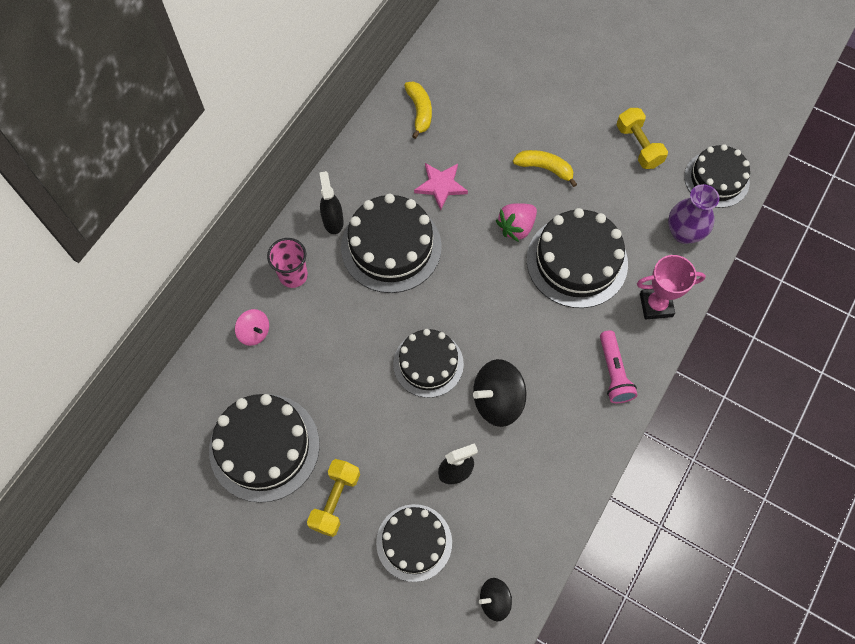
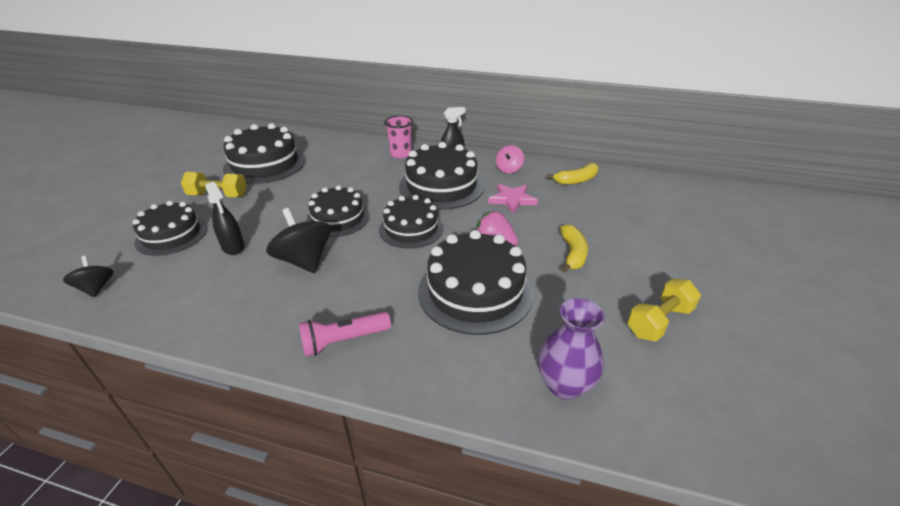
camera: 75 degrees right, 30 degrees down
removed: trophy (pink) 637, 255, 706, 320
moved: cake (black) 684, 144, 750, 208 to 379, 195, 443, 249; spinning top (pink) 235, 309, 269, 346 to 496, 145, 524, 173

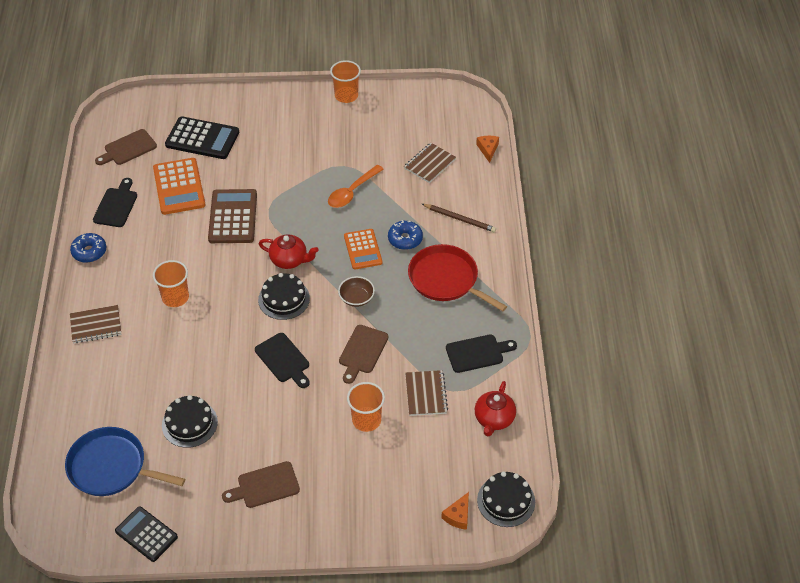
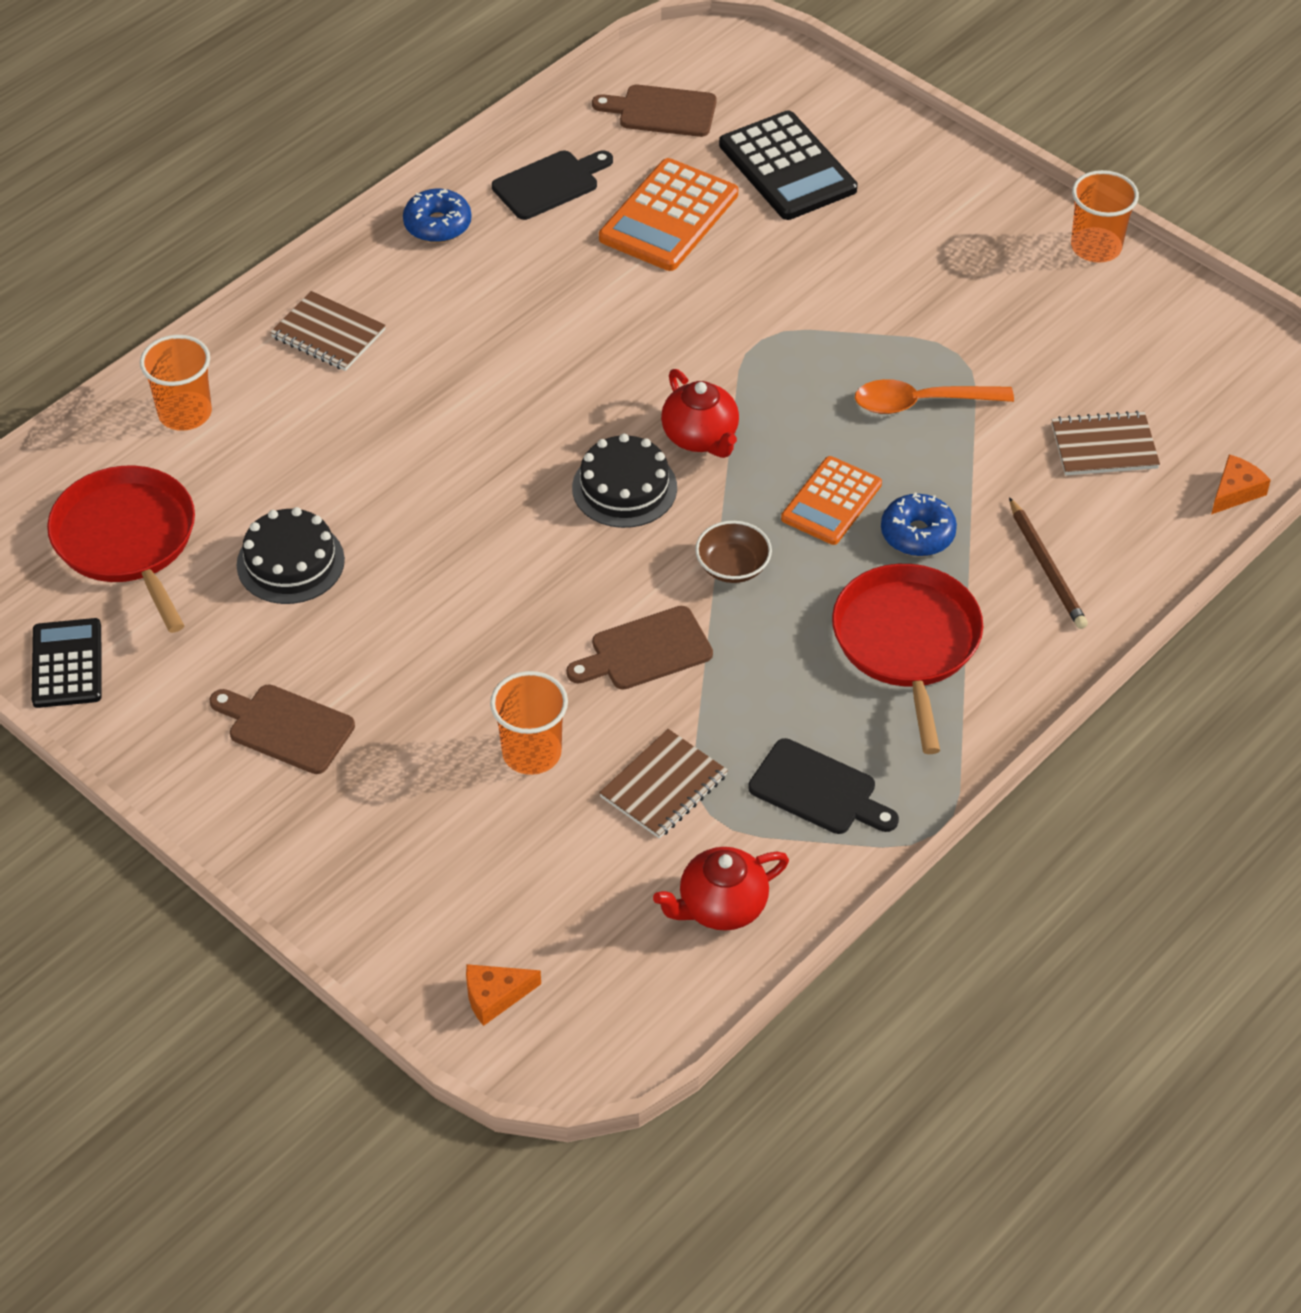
camera: 45 degrees right, 0 degrees up
removed: calculator (brown) 208, 189, 257, 243; cutting board (black) 255, 333, 310, 388; cake (black) 477, 471, 535, 527
moved: cup (orange) 153, 260, 189, 307 to 140, 335, 212, 431
recoloured: pan (blue) 65, 427, 185, 496 to pan (red) 47, 466, 195, 633

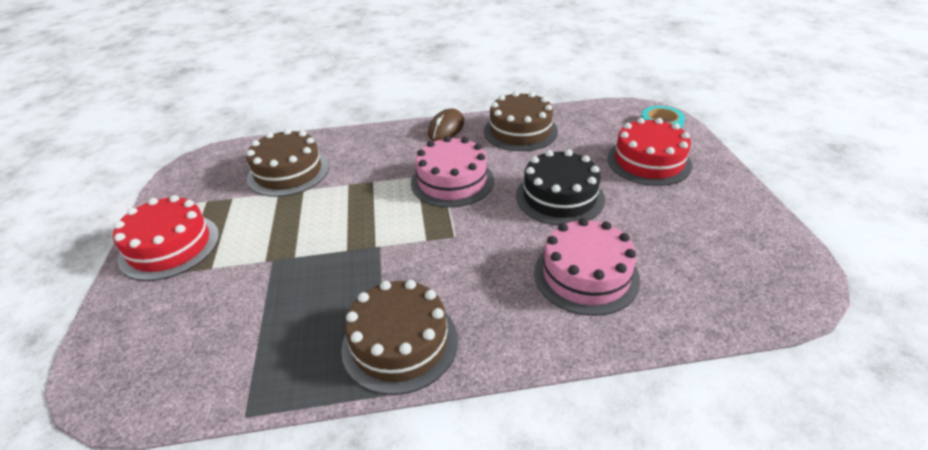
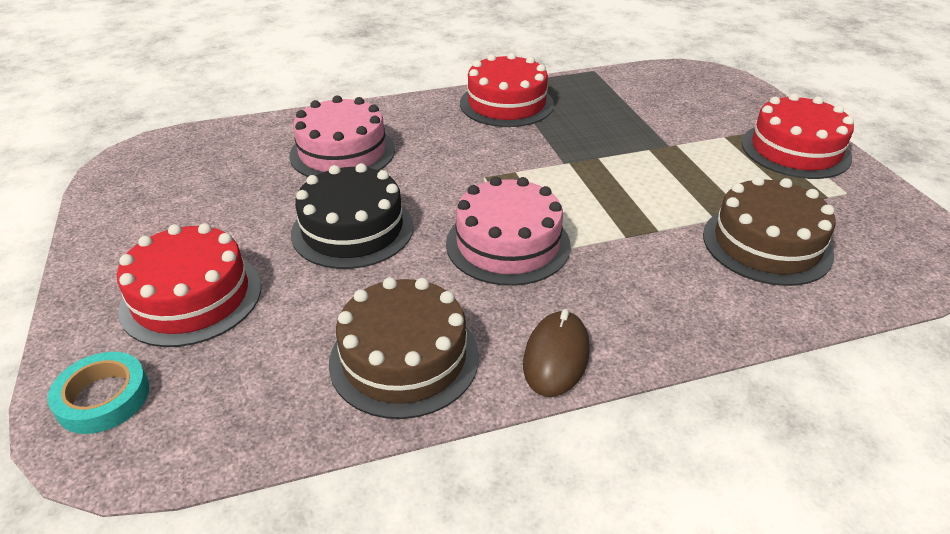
camera: 170 degrees right, 0 degrees up
recoloured: cake (brown) 341, 280, 458, 395 to cake (red) 460, 53, 554, 127

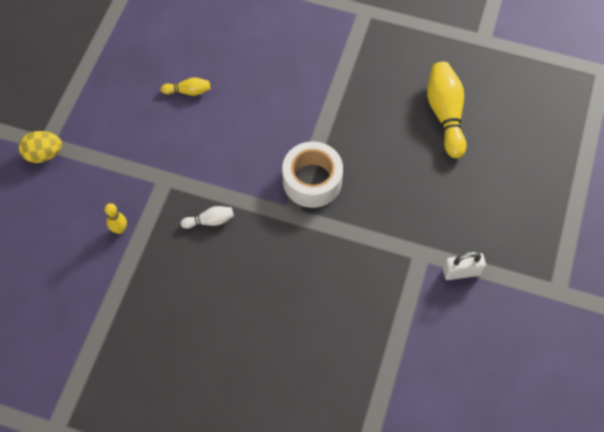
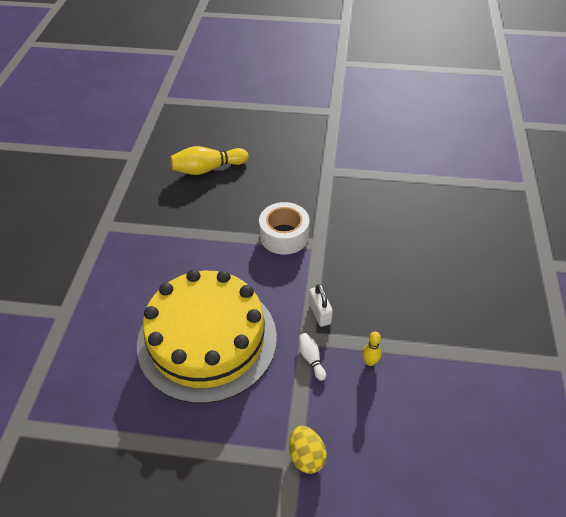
camera: 100 degrees left, 15 degrees down
moved: bowling pin (white) 181, 206, 234, 229 to 299, 333, 326, 381; padlock (white) 443, 252, 486, 280 to 309, 284, 333, 327
replaced: bowling pin (yellow) 161, 77, 210, 96 to cake (yellow) 137, 269, 277, 404

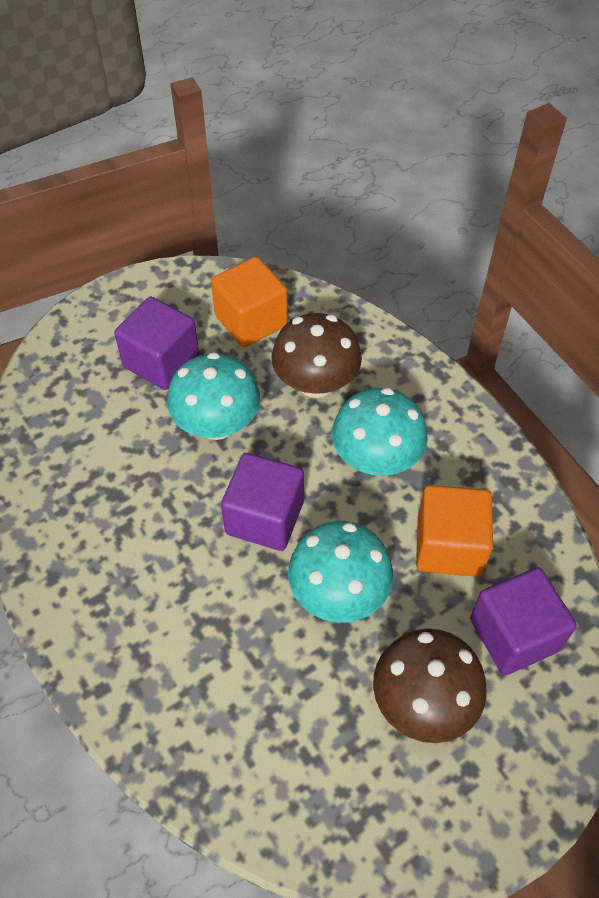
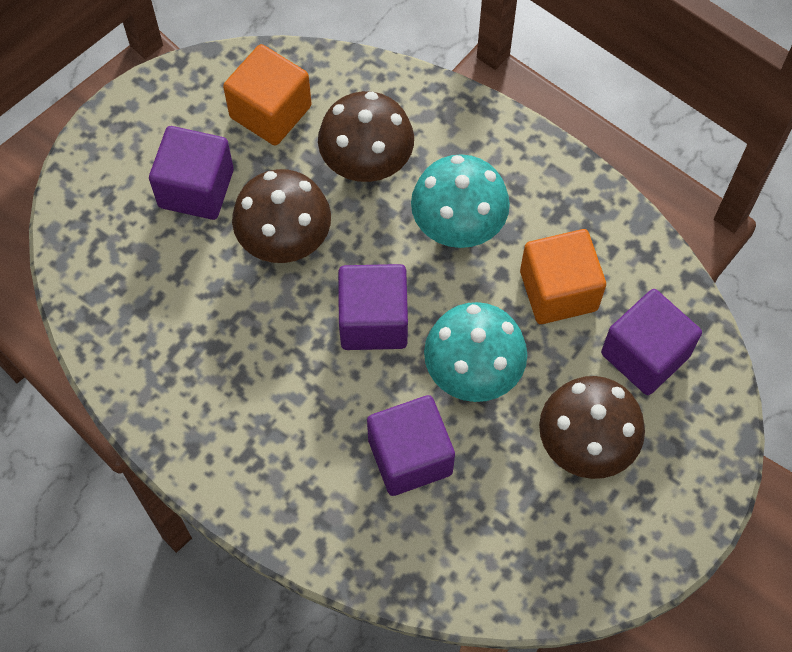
camera: 20 degrees left, 10 degrees up
added: cube (purple) 367, 395, 455, 496
recoloured: mushroom (turquoise) 167, 352, 260, 440 to mushroom (brown) 232, 169, 331, 263

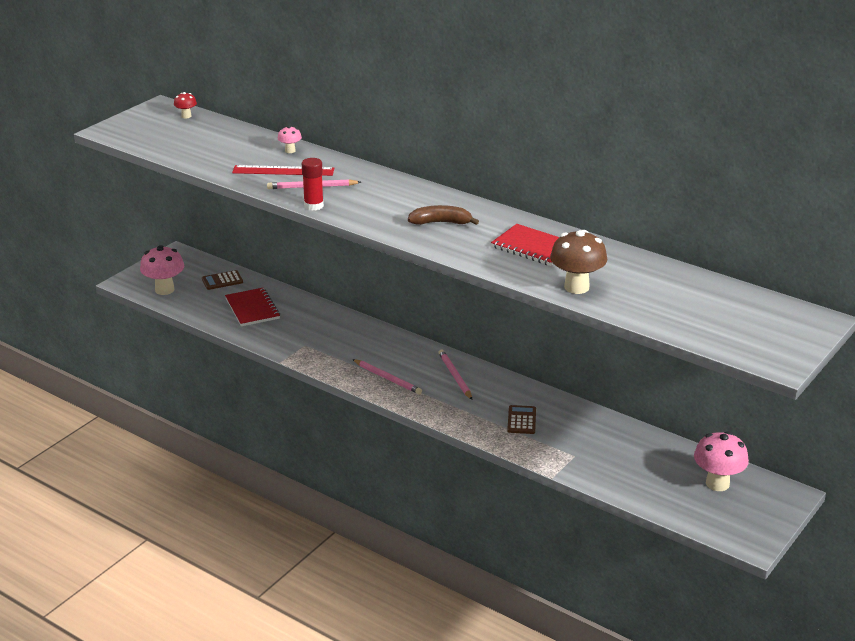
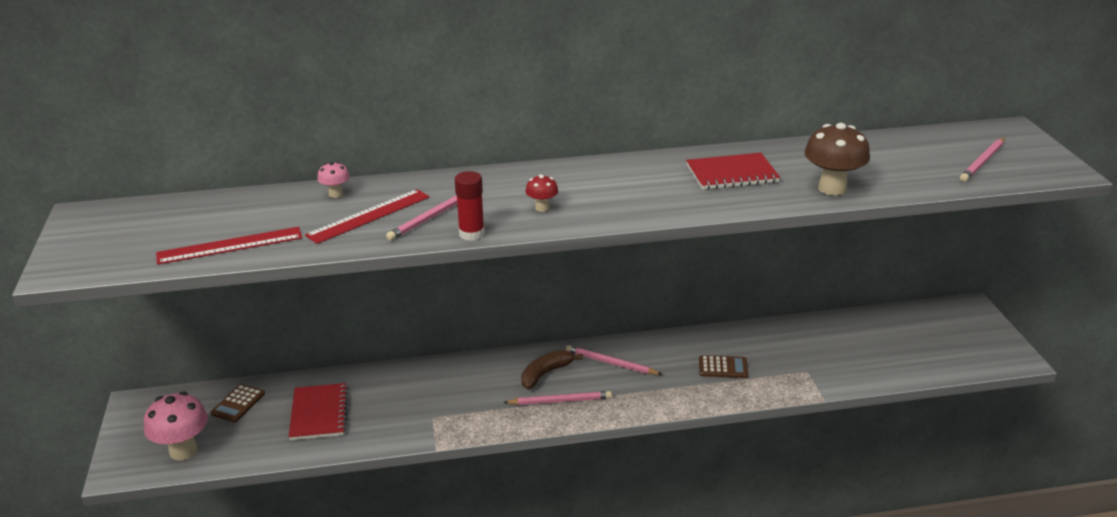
camera: 45 degrees left, 0 degrees up
removed: mushroom (pink) 694, 431, 749, 491
added: ruler (red) 156, 227, 302, 265; pencil (pink) 960, 138, 1005, 182
moved: banana (brown) 408, 205, 479, 225 to 521, 350, 583, 389; mushroom (red) 174, 92, 197, 118 to 525, 175, 558, 212
turned: notebook (red) 225, 288, 280, 326 = 288, 383, 348, 440 60 degrees clockwise; calculator (brown) 507, 405, 536, 434 = 699, 355, 748, 378 135 degrees clockwise

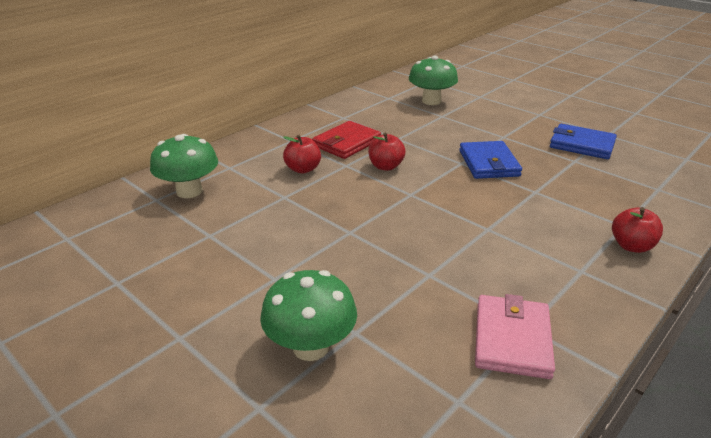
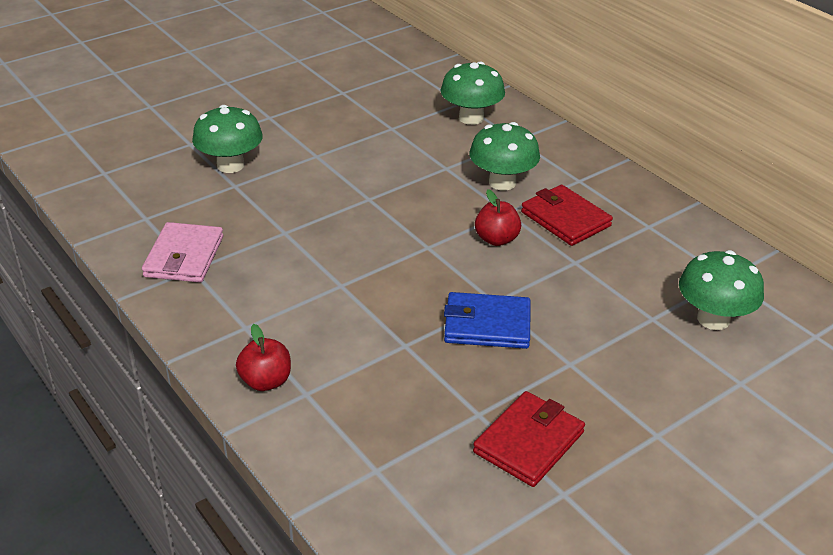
camera: 100 degrees right, 5 degrees up
replaced: apple (red) 283, 135, 321, 174 to mushroom (green) 469, 122, 540, 191
recoloured: wallet (blue) 550, 124, 617, 159 to wallet (red) 473, 391, 585, 487
turned: wallet (pink) 475, 294, 555, 379 = 142, 222, 223, 282 75 degrees clockwise

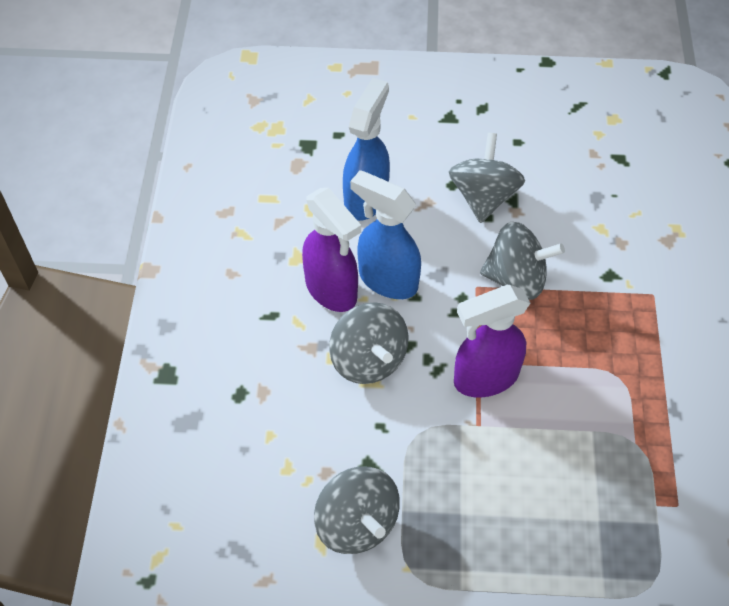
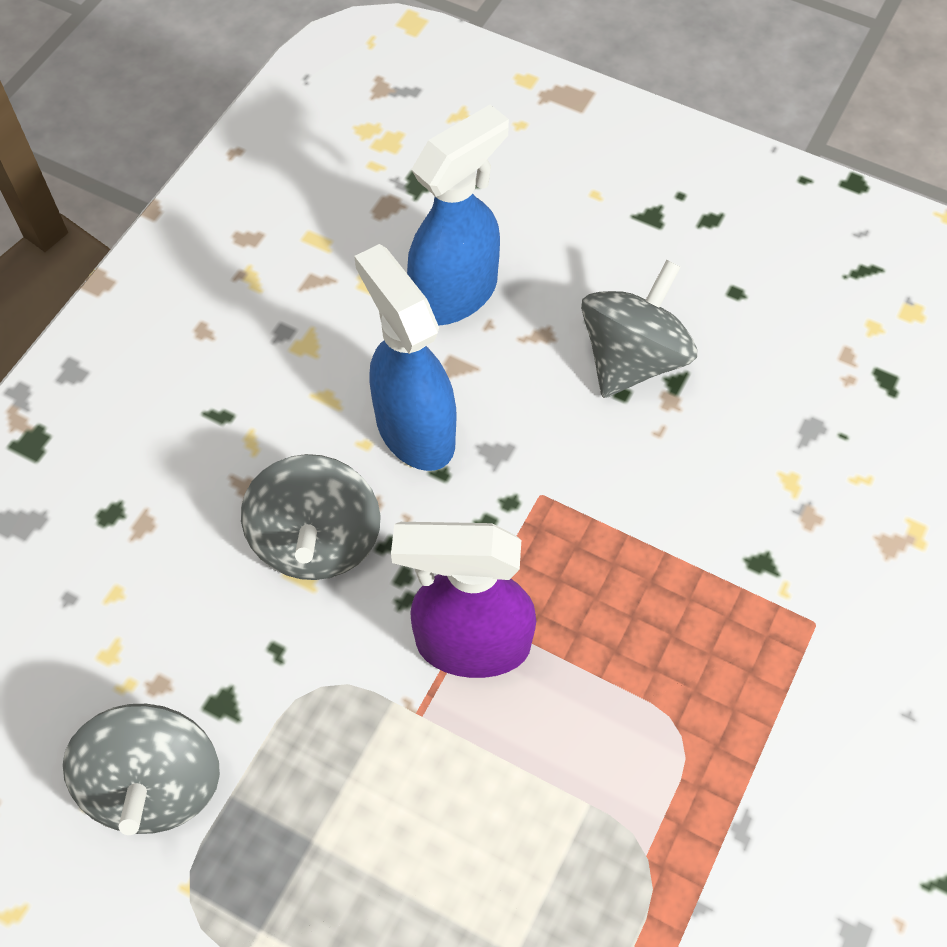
camera: 25 degrees right, 5 degrees up
removed: spray bottle (purple) 302, 188, 361, 312; spinning top (grey) 480, 222, 565, 300

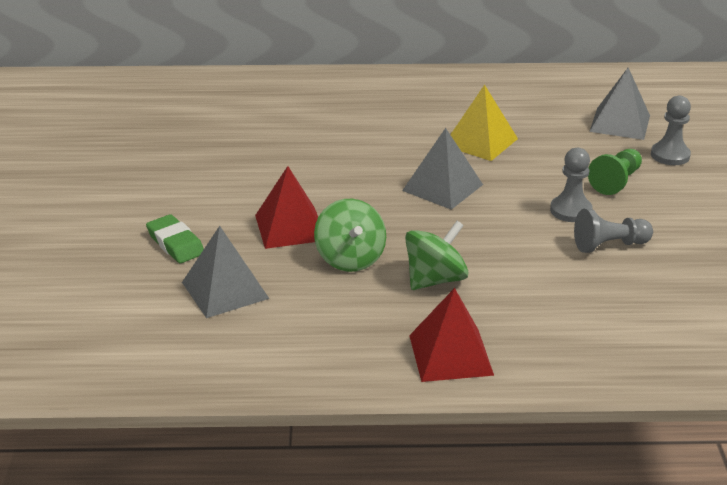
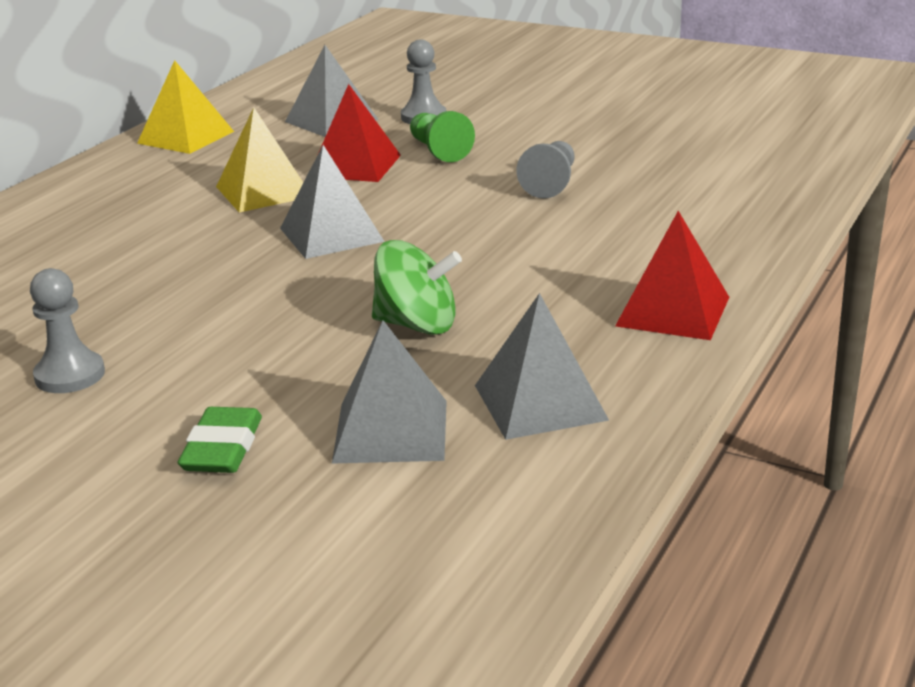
camera: 60 degrees left, 5 degrees down
removed: spinning top (green) 405, 221, 468, 290
added: pyramid (yellow) 137, 60, 234, 154; pyramid (grey) 475, 293, 609, 440
moved: pawn (grey) 550, 148, 593, 222 to 30, 268, 105, 393; pyramid (red) 255, 166, 318, 249 to 320, 84, 401, 182
turned: eraser (green) 146, 214, 204, 263 = 178, 407, 262, 473 75 degrees counterclockwise

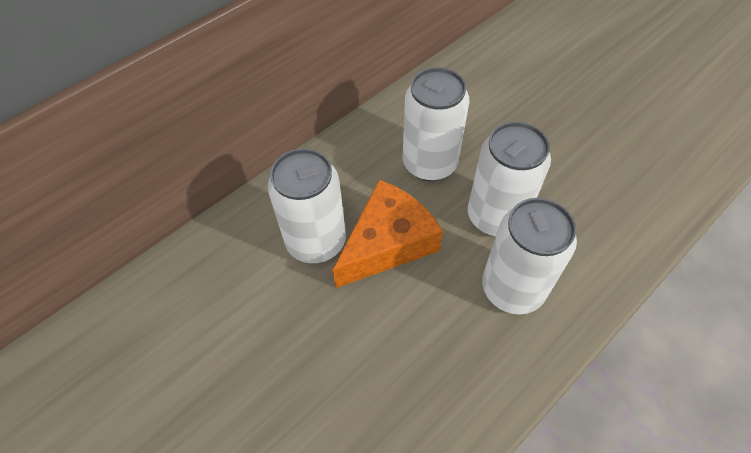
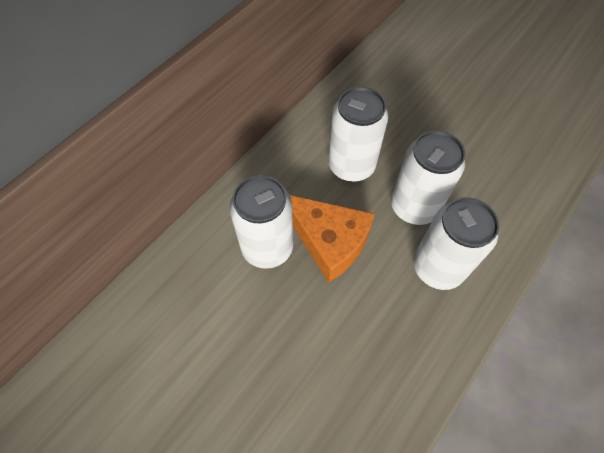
camera: 10 degrees left, 5 degrees up
turned: cheese (orange) 333, 180, 443, 288 = 290, 195, 375, 282 90 degrees clockwise

